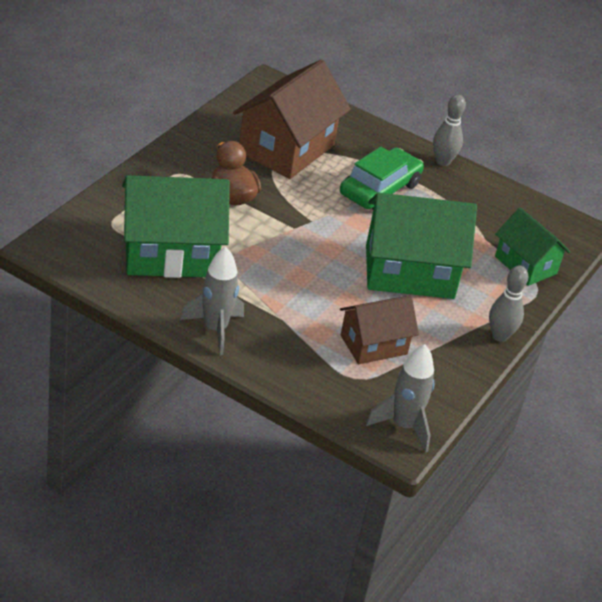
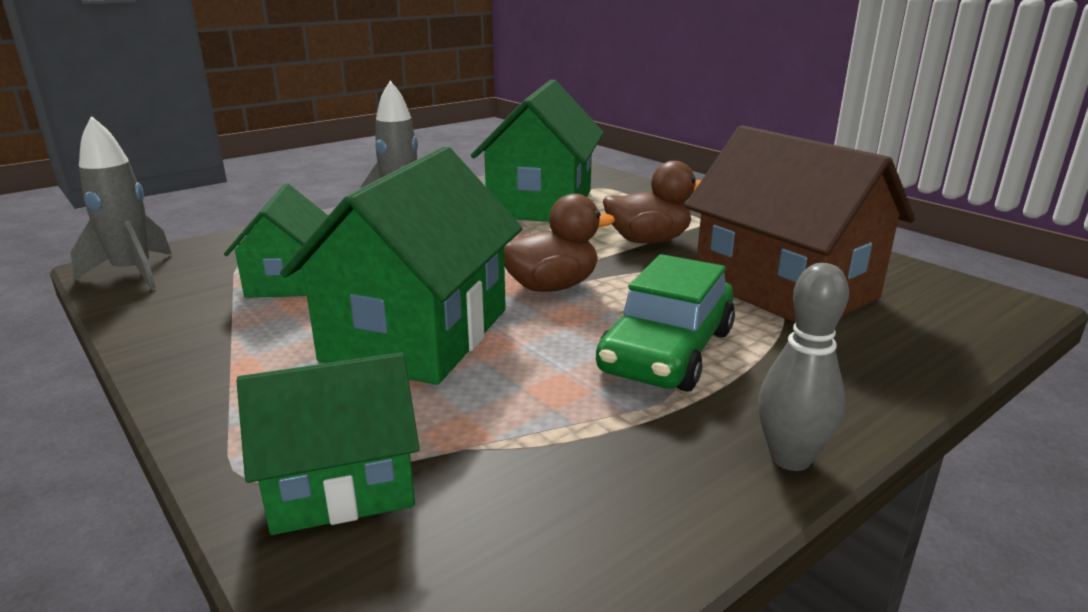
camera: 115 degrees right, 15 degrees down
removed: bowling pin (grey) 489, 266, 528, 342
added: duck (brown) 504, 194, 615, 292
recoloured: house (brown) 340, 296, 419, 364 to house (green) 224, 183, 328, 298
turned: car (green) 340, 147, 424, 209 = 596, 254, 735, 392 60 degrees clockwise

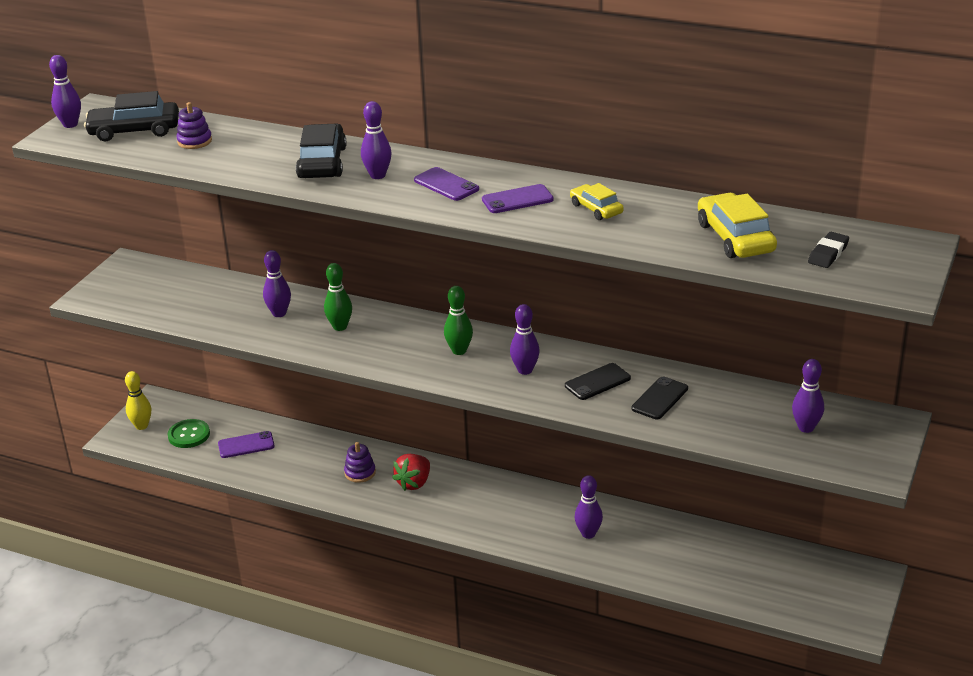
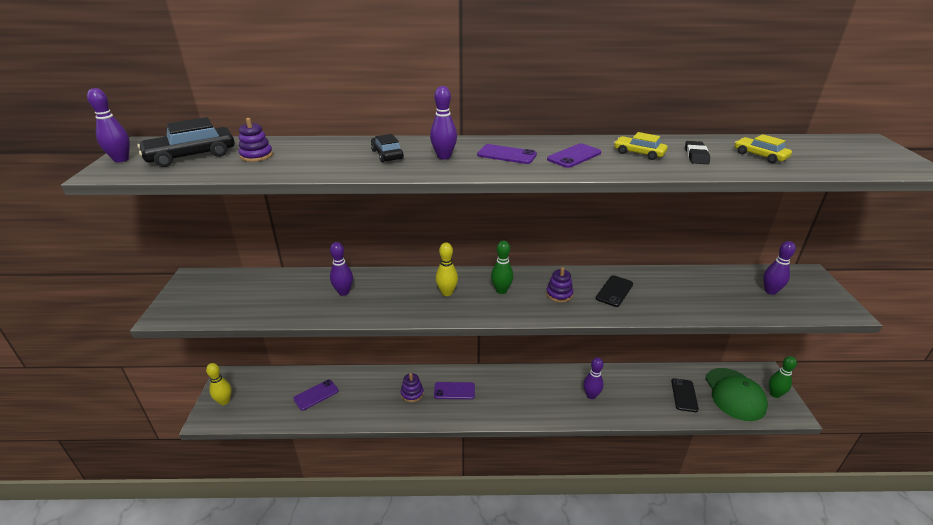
camera: 25 degrees left, 0 degrees up
removed: button (green) 168, 419, 210, 448
added: bowling pin (yellow) 436, 242, 458, 296; cap (green) 705, 368, 768, 421
moved: phone (black) 631, 377, 688, 419 to 671, 378, 699, 412; eraser (black) 808, 232, 849, 268 to 685, 141, 710, 164; bowling pin (green) 324, 263, 352, 331 to 769, 356, 797, 398
replaced: strawberry (red) 392, 454, 430, 491 to phone (purple) 434, 382, 475, 399; bowling pin (purple) 510, 304, 540, 375 to stacking toy (purple) 546, 267, 573, 302
resized: car (black) 296, 124, 346, 178 = 371, 134, 404, 162 x0.59; car (yellow) 698, 193, 777, 258 = 735, 134, 792, 163 x0.59

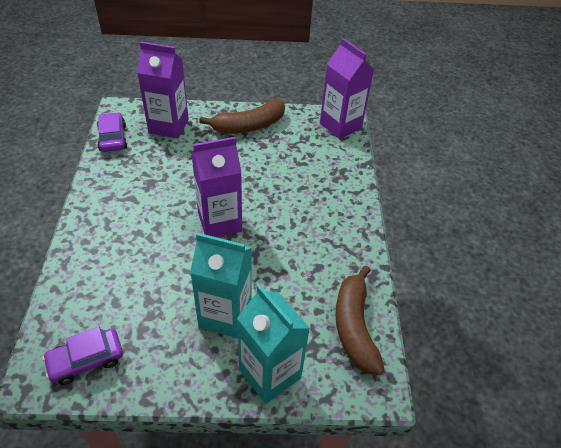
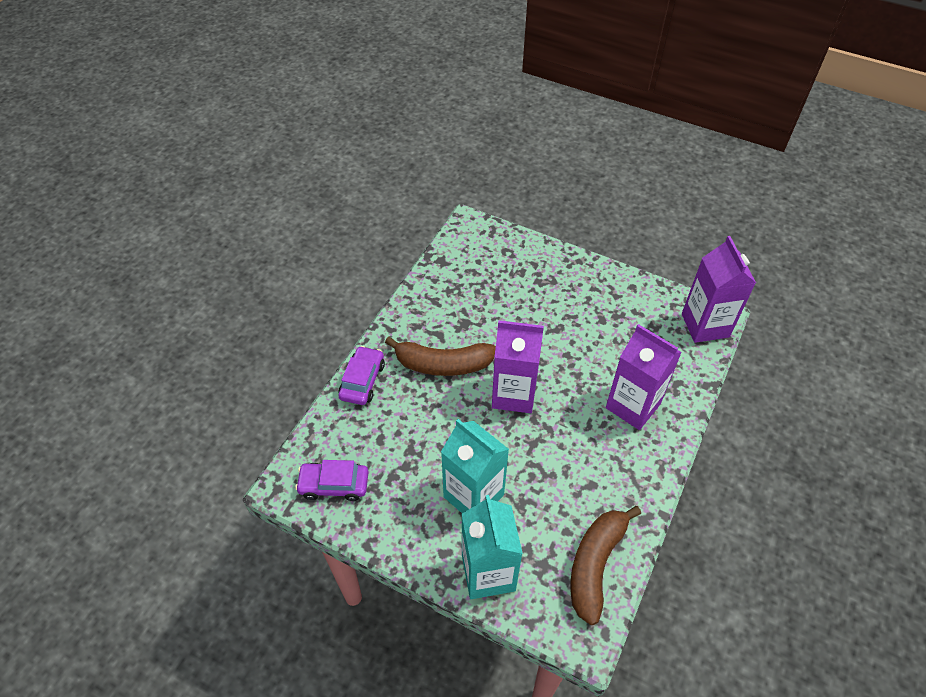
camera: 30 degrees right, 5 degrees up
moved: car (purple) 97, 112, 127, 152 to 338, 346, 385, 405; banana (brown) 199, 100, 285, 134 to 385, 337, 496, 376; carton (purple) 137, 41, 189, 139 to 606, 324, 682, 430

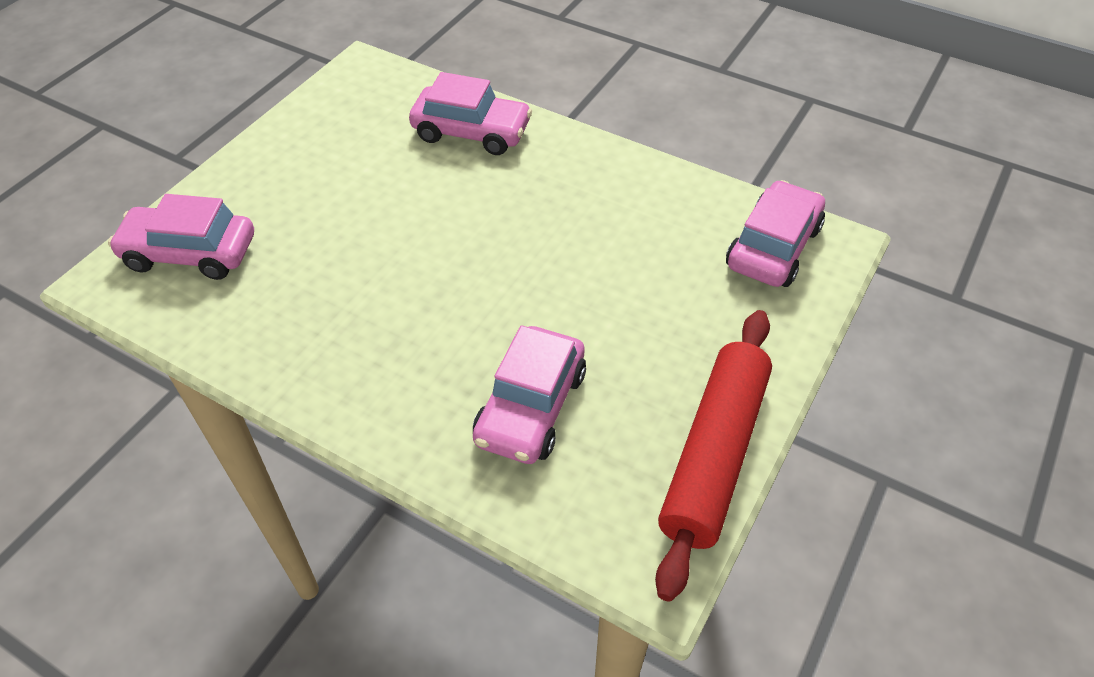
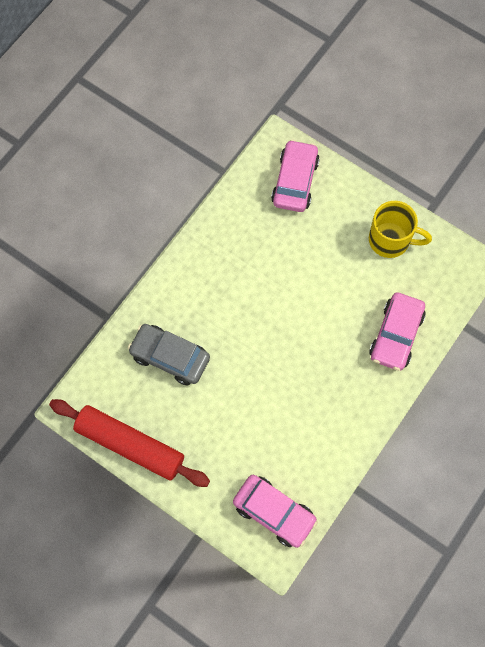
camera: 95 degrees right, 20 degrees up
added: mug (yellow) 369, 201, 432, 258
recoloured: car (pink) 473, 325, 586, 464 to car (grey) 128, 324, 210, 386

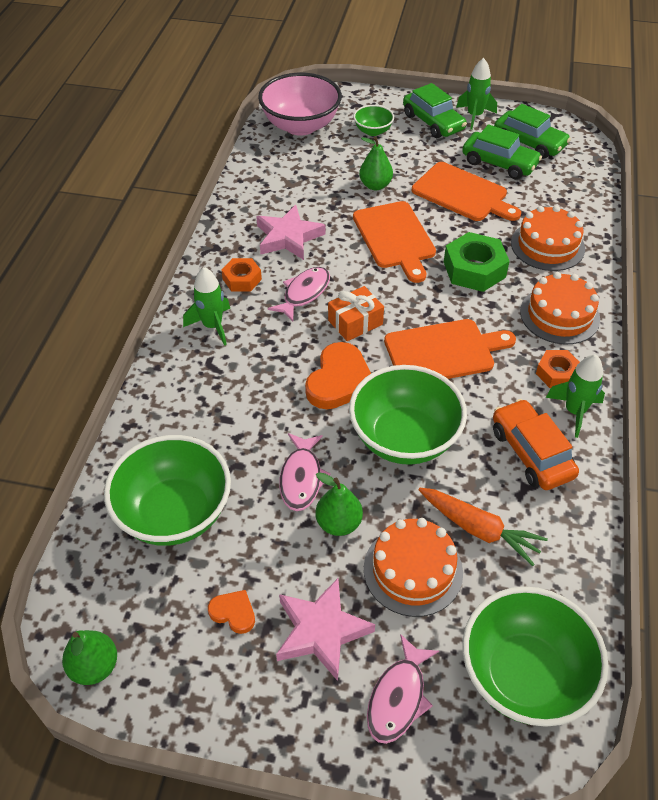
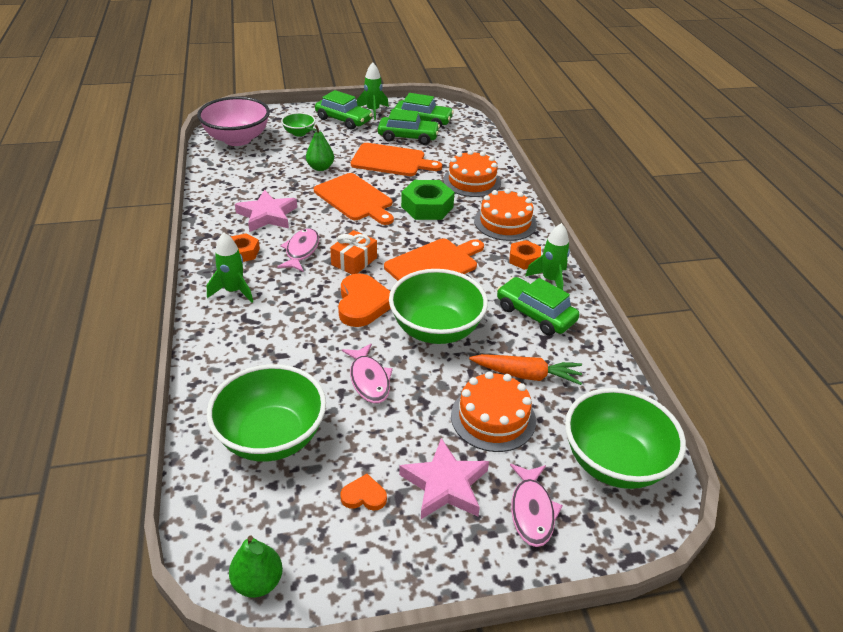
camera: 25 degrees left, 10 degrees down
removed: pear (green) 315, 472, 363, 536
recoloured: car (orange) 493, 399, 579, 490 to car (green) 497, 277, 579, 335

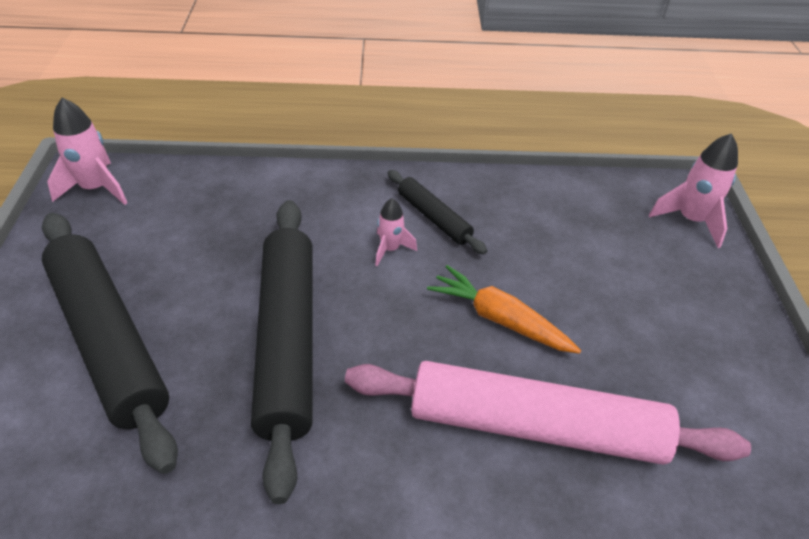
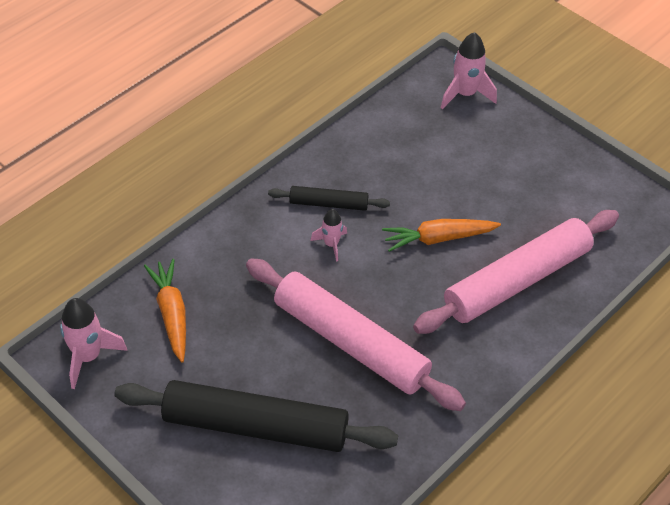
camera: 45 degrees left, 5 degrees up
added: carrot (orange) 144, 259, 186, 363
recoloured: rolling pin (black) 251, 200, 313, 504 to rolling pin (pink) 246, 258, 466, 411

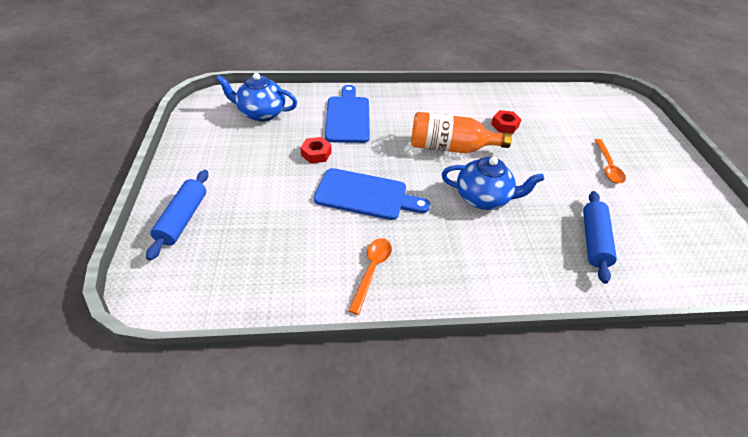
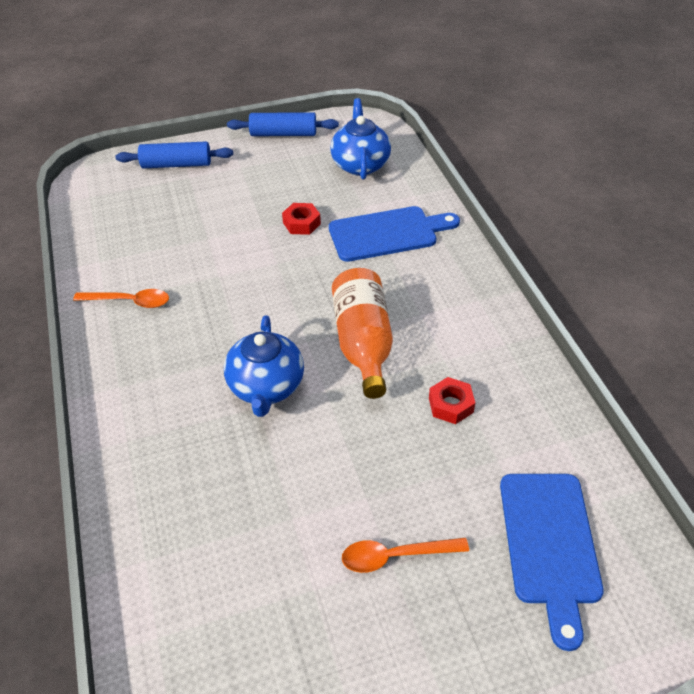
camera: 80 degrees right, 0 degrees up
moved: rolling pin (blue) 583, 191, 617, 284 to 227, 112, 339, 136; cutting board (blue) 314, 168, 430, 220 to 500, 474, 604, 651

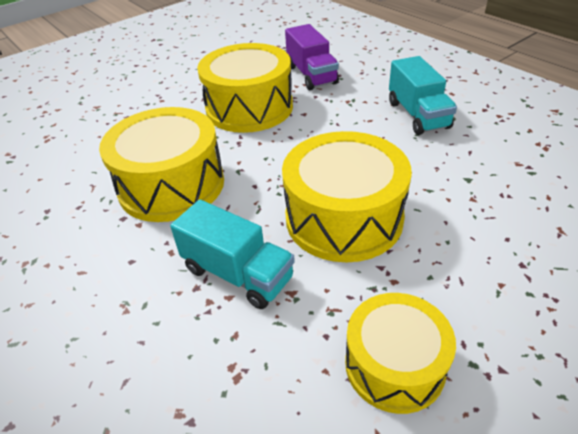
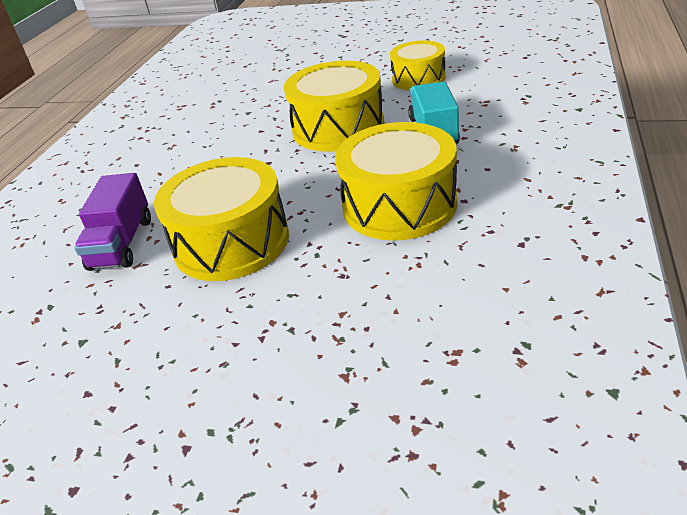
camera: 125 degrees left, 5 degrees down
removed: truck (turquoise) 389, 56, 457, 135
turned: truck (purple) 285, 24, 339, 90 = 74, 173, 151, 271 150 degrees clockwise

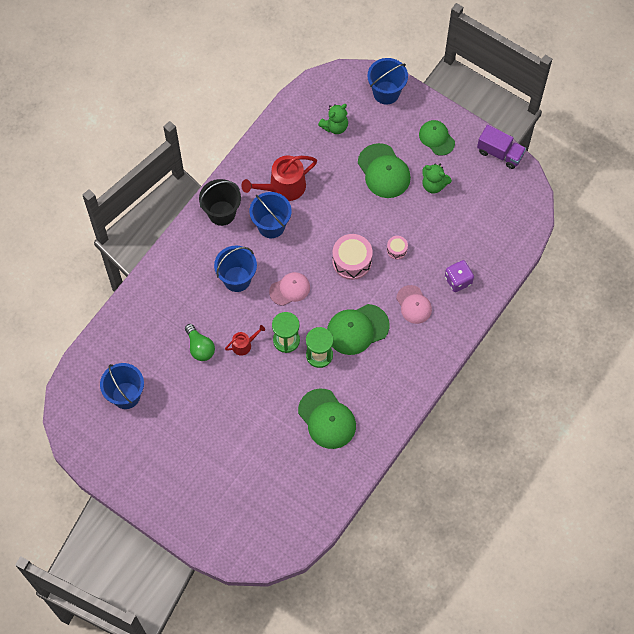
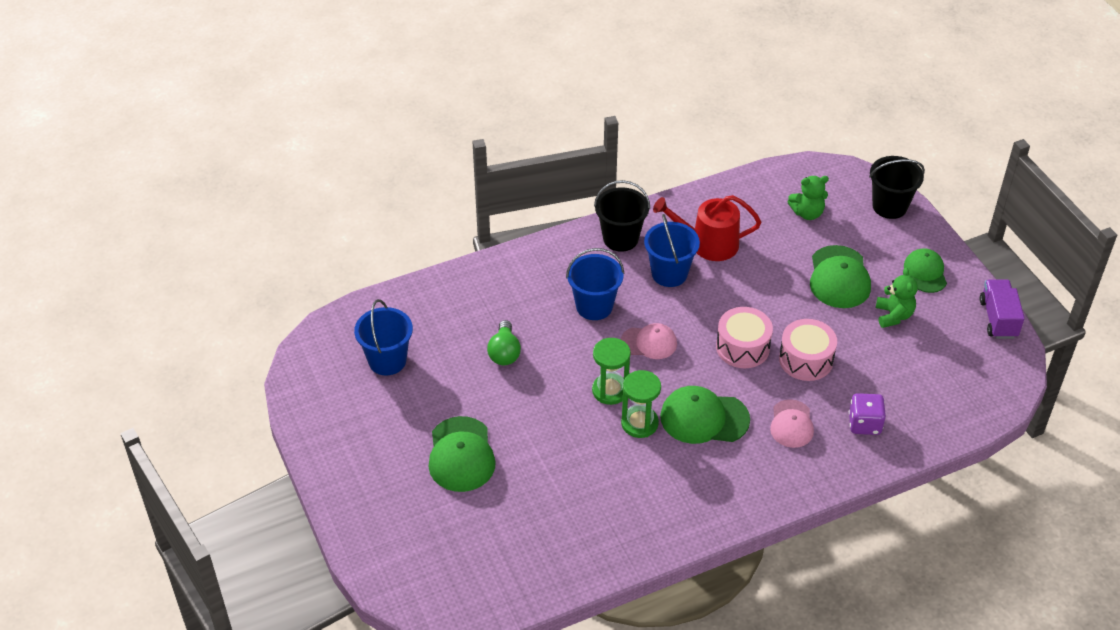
camera: 30 degrees right, 20 degrees down
removed: watering can (red) 225, 325, 265, 356
moved: cap (green) 298, 388, 356, 449 to 429, 416, 496, 492
recoloured: bucket (blue) 367, 58, 408, 105 to bucket (black) 869, 156, 925, 219
turned: teddy bear (green) 422, 164, 452, 193 = 876, 268, 918, 328 150 degrees counterclockwise; truck (purple) 477, 125, 526, 169 = 980, 279, 1025, 339 150 degrees counterclockwise
resized: drum (pink) 387, 236, 408, 259 = 779, 319, 837, 381 x1.92

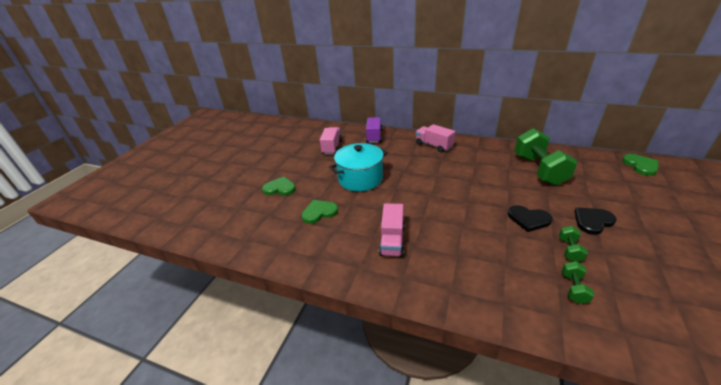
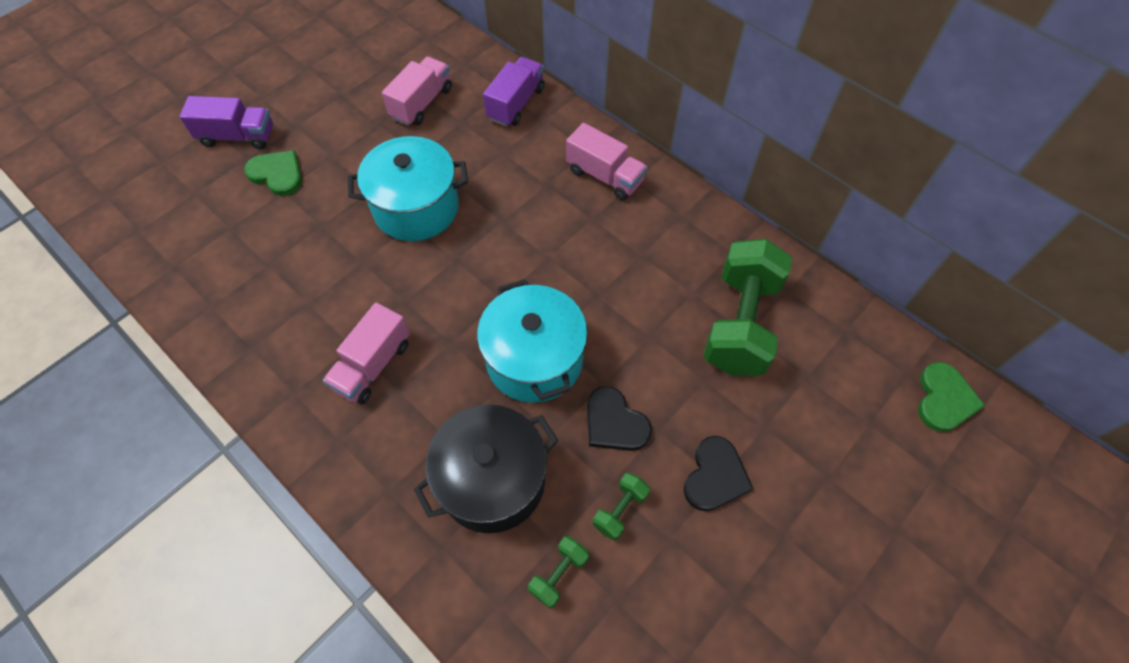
camera: 20 degrees right, 25 degrees up
removed: heart (green) 302, 200, 338, 224
added: truck (purple) 179, 96, 273, 149; pot (black) 413, 405, 559, 533; pot (turquoise) 477, 279, 588, 403
turned: truck (pink) 416, 124, 455, 152 = 566, 123, 647, 200 150 degrees clockwise; heart (black) 574, 207, 617, 235 = 684, 436, 753, 511 120 degrees clockwise

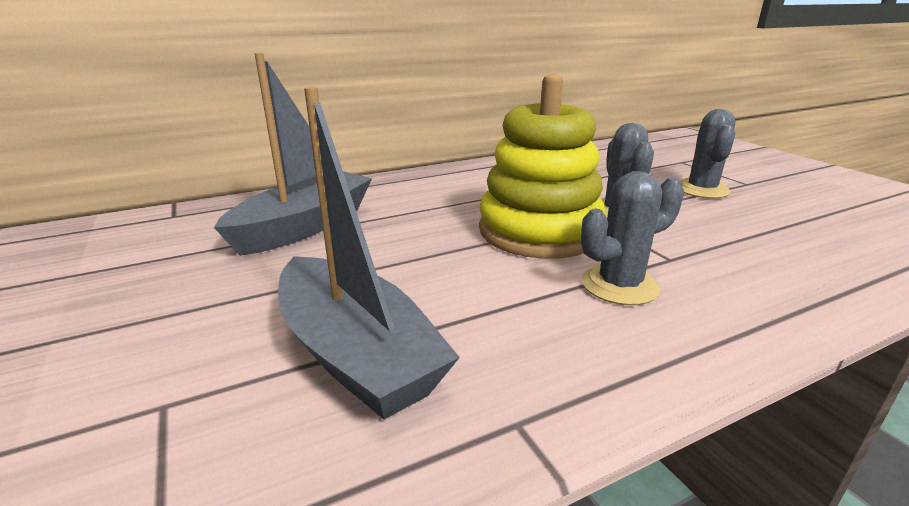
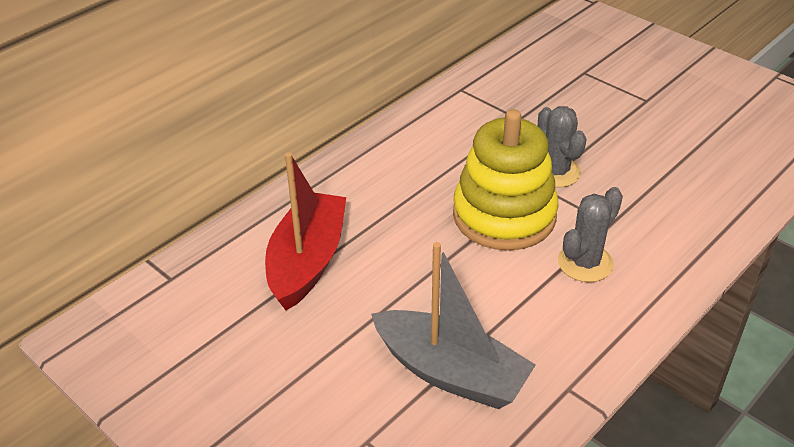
camera: 20 degrees left, 15 degrees up
removed: cactus (grey) 680, 109, 736, 199
recoloured: boat (grey) 214, 53, 372, 256 to boat (red) 265, 153, 346, 310

